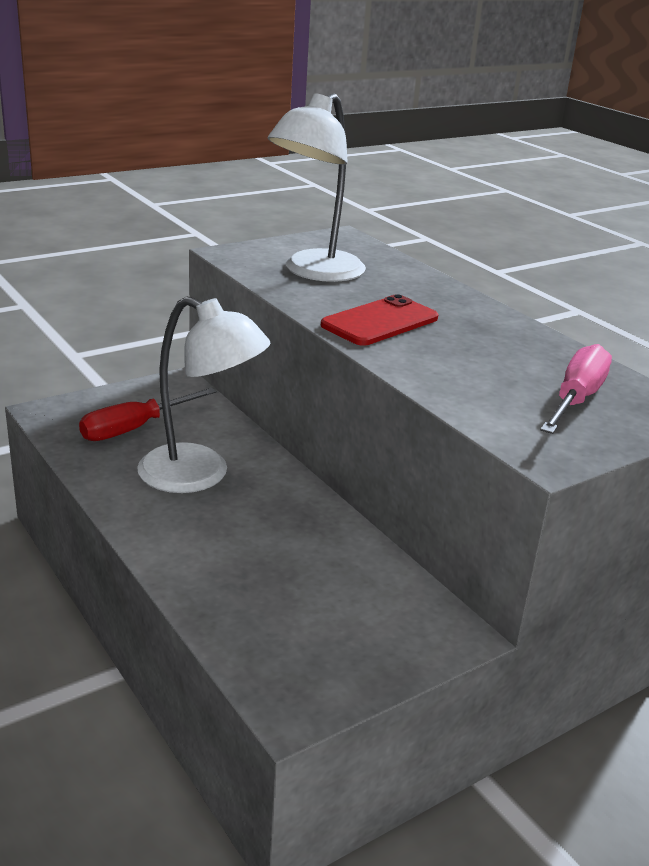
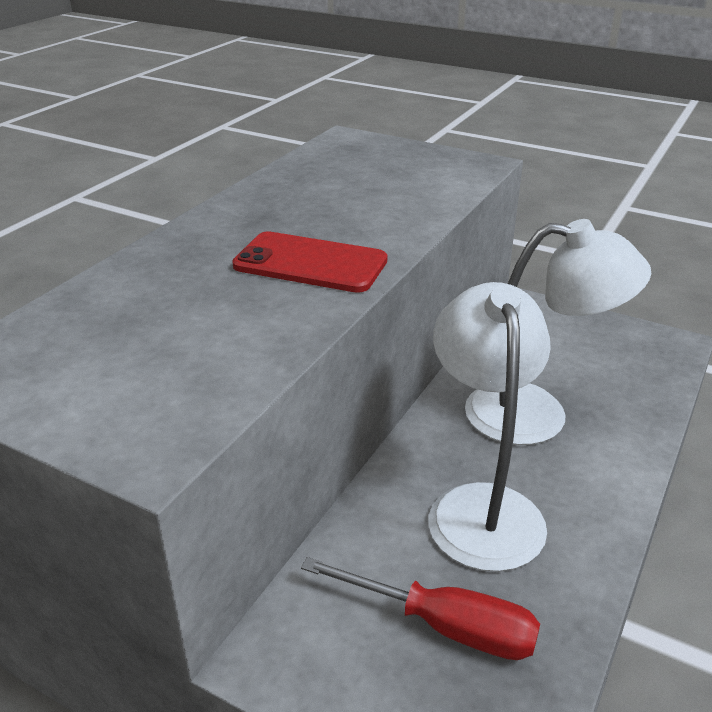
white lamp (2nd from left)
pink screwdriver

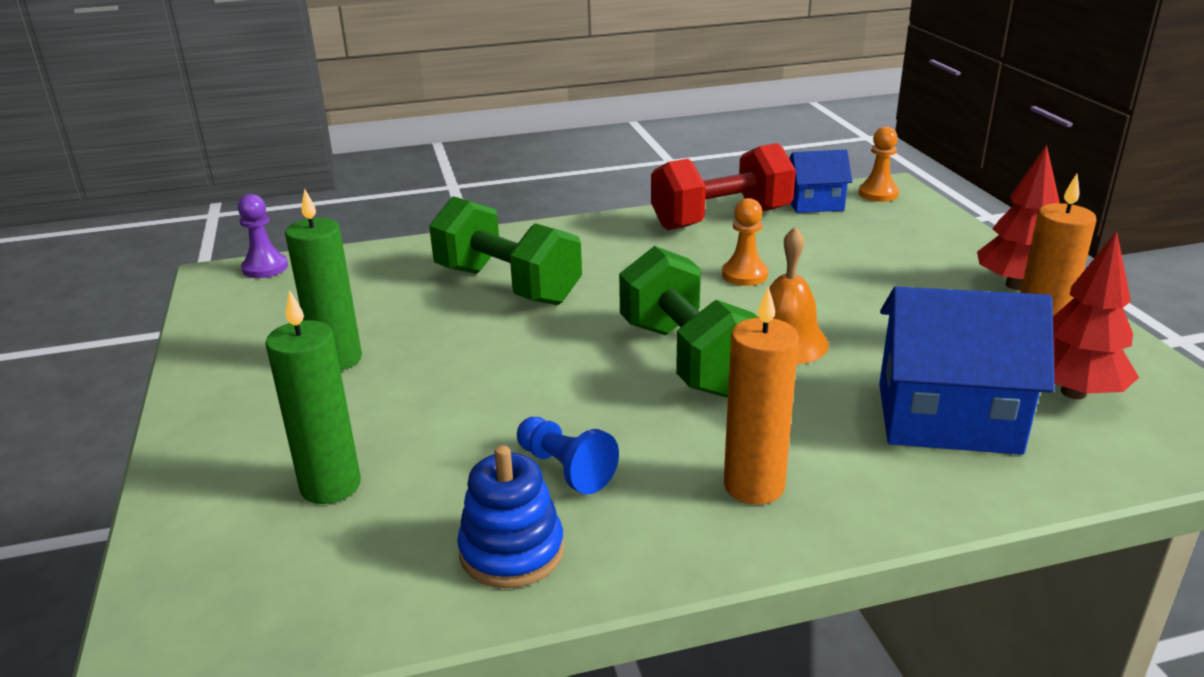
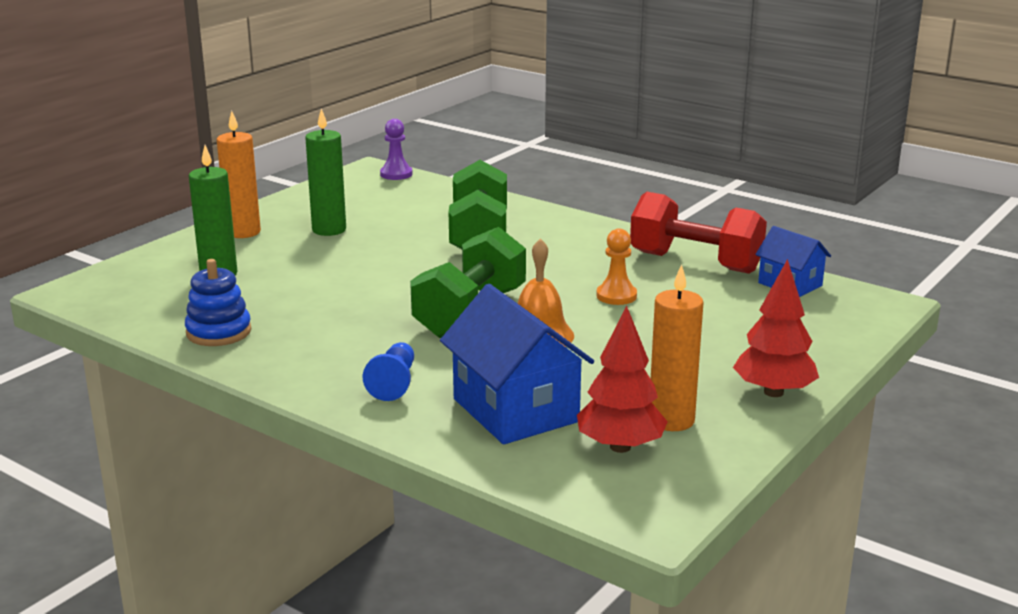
orange candle (1st from left)
blue pawn
orange pawn (2nd from left in the first image)

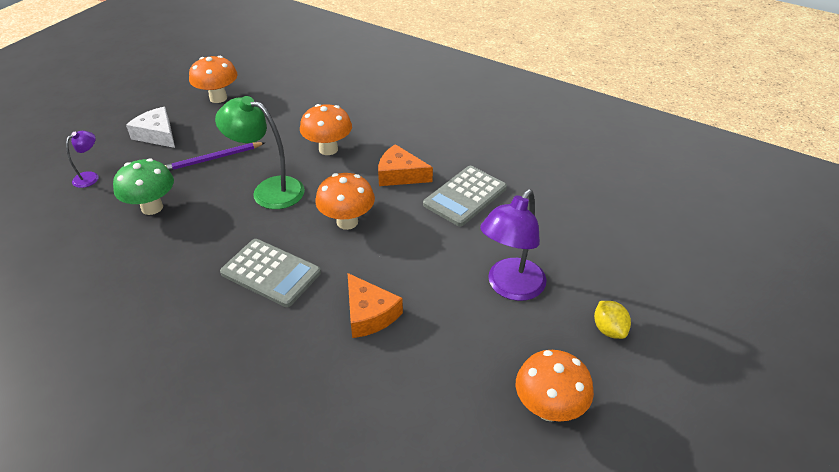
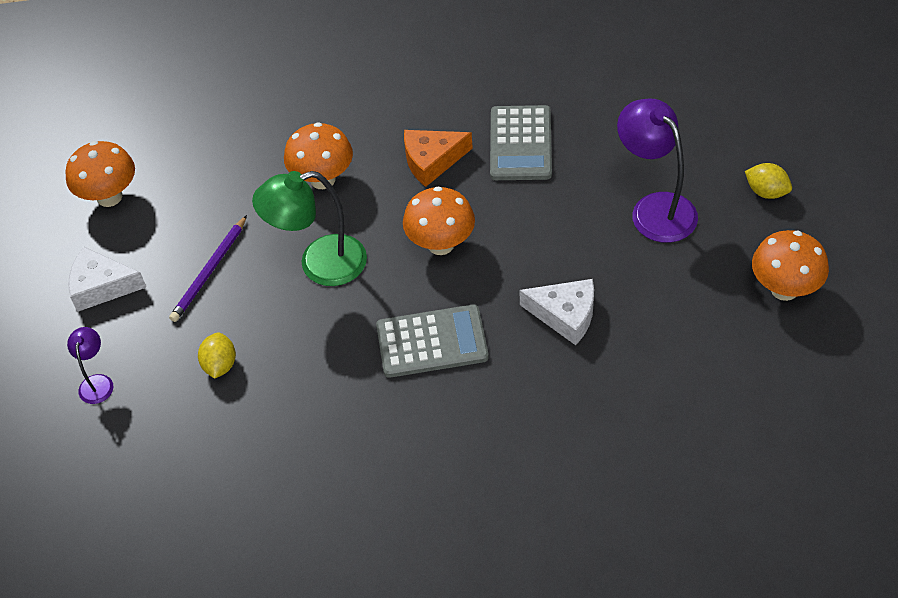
yellow lemon (1st from left)
white cheese (2nd from left)
purple lamp (2nd from left)

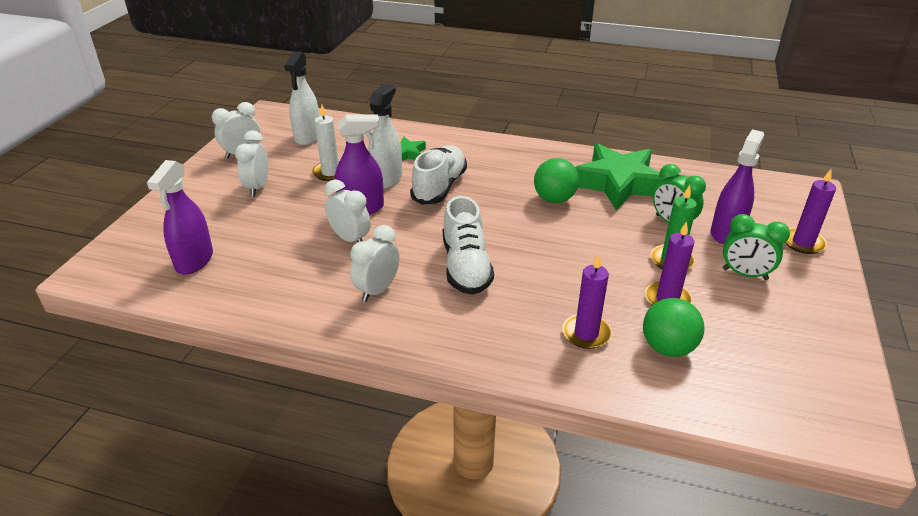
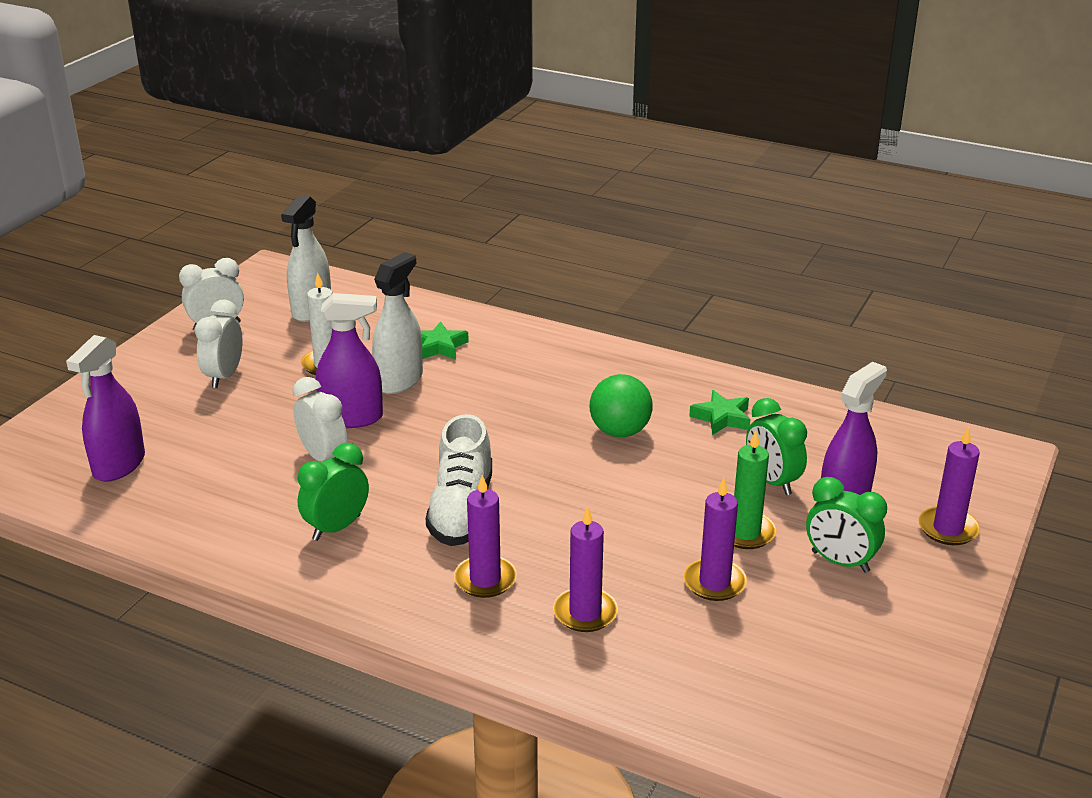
green clock (1st from left)
purple candle (1st from left)
green star (2nd from left)
white shoe (1st from left in the first image)
green ball (2nd from left in the first image)

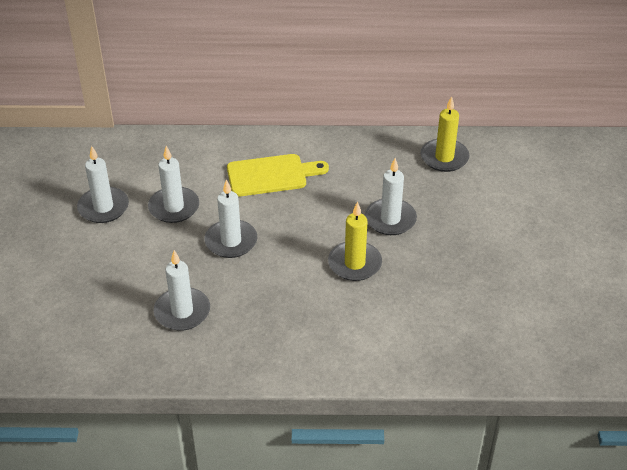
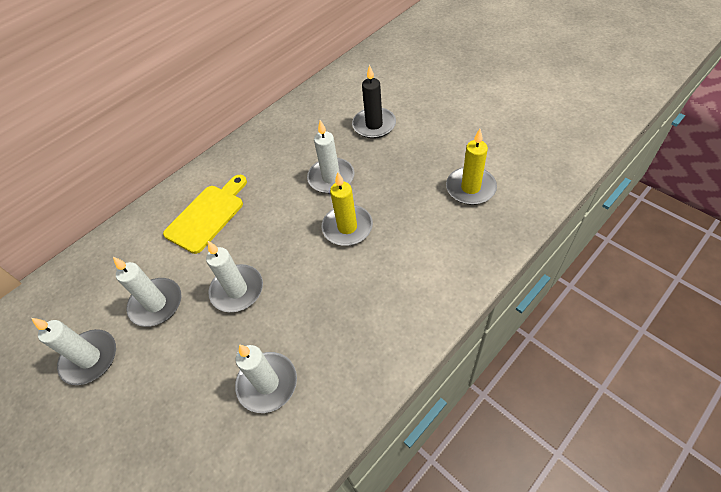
black candle
yellow candle (2nd from left)

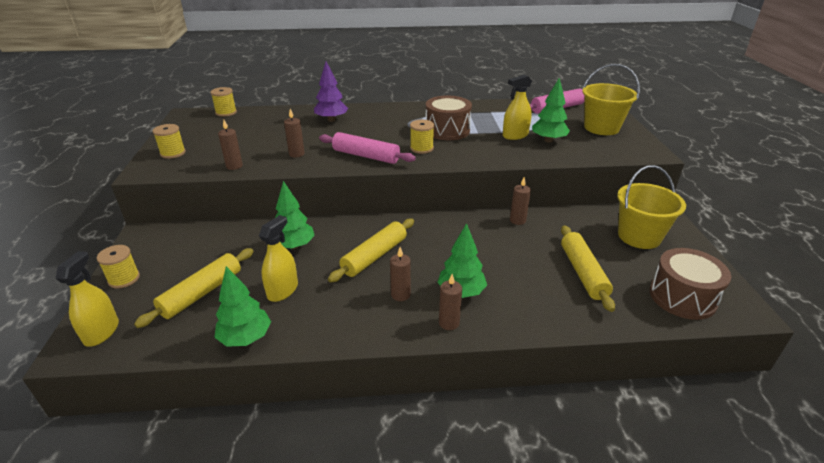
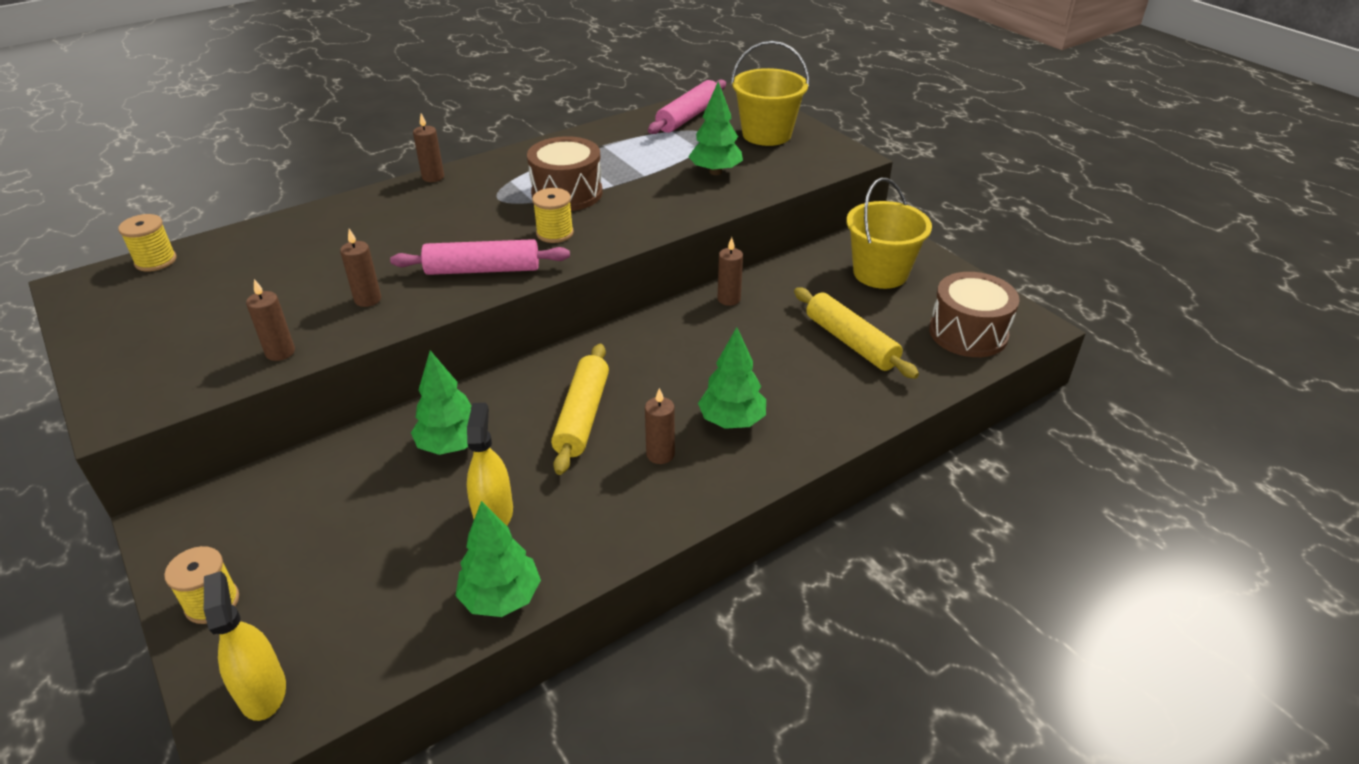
brown candle (3rd from left)
yellow rolling pin (1st from left in the first image)
yellow spool (2nd from left in the first image)
purple tree
yellow spray bottle (3rd from left in the first image)

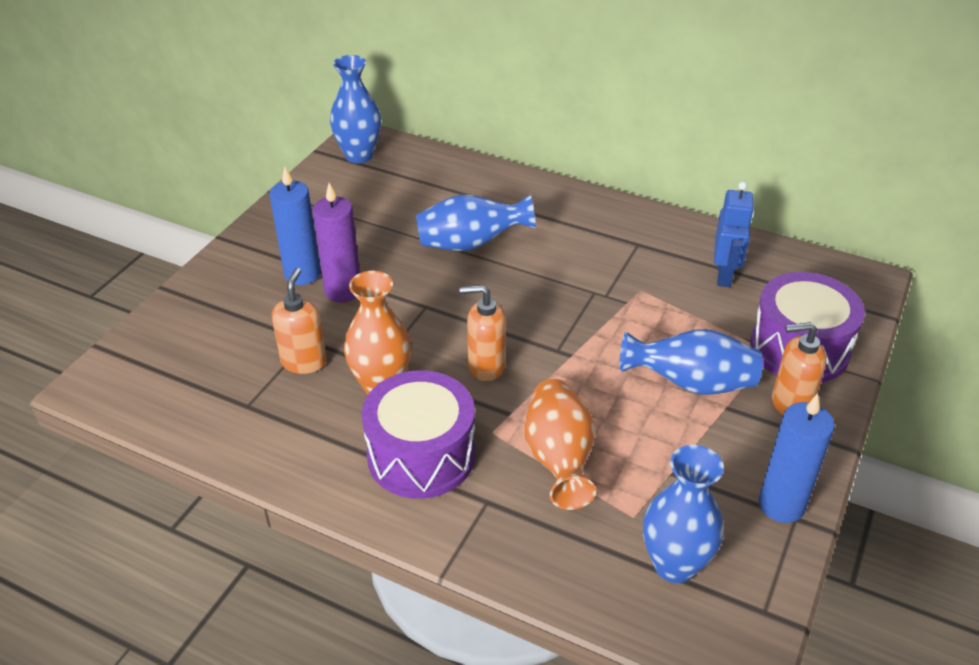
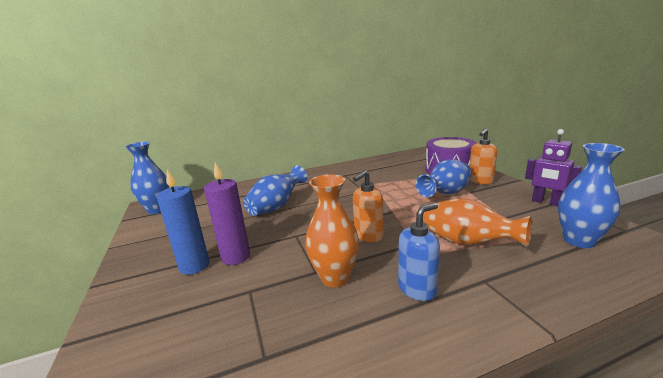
blue soap dispenser
purple robot
orange soap dispenser (1st from left in the first image)
blue robot

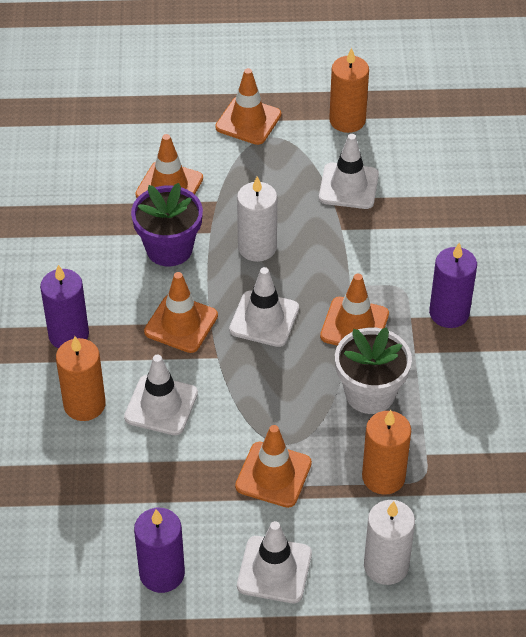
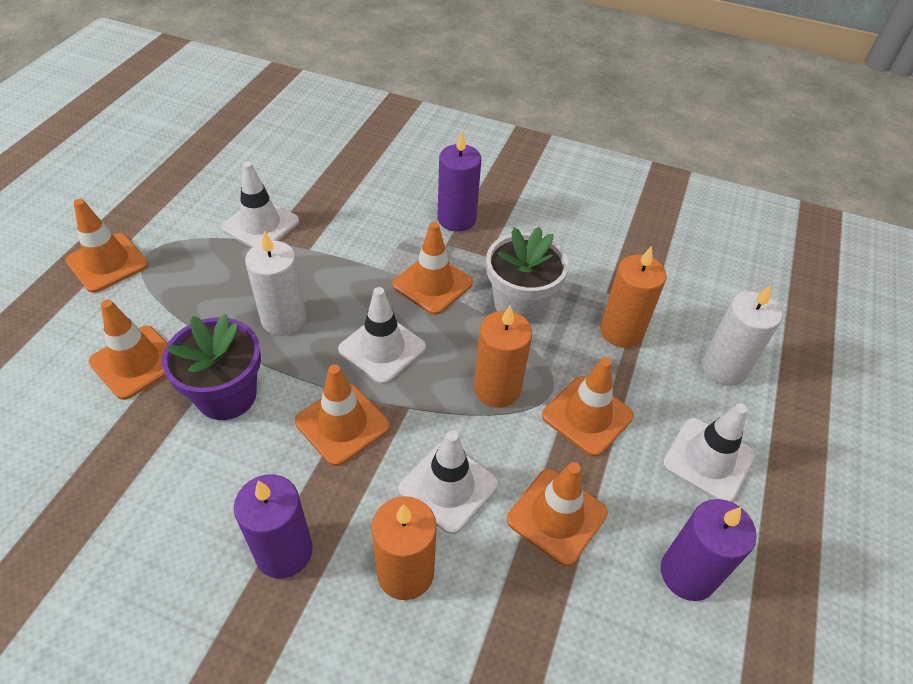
orange candle (2nd from left)
orange traffic cone (5th from left)

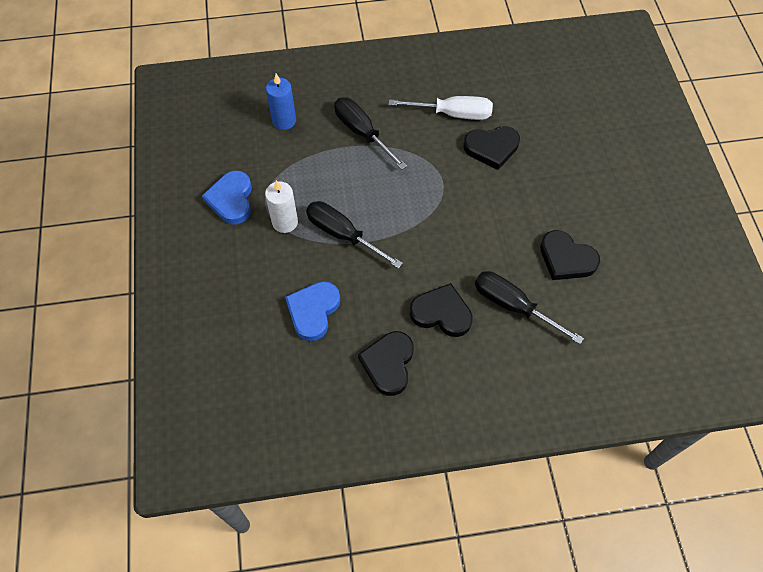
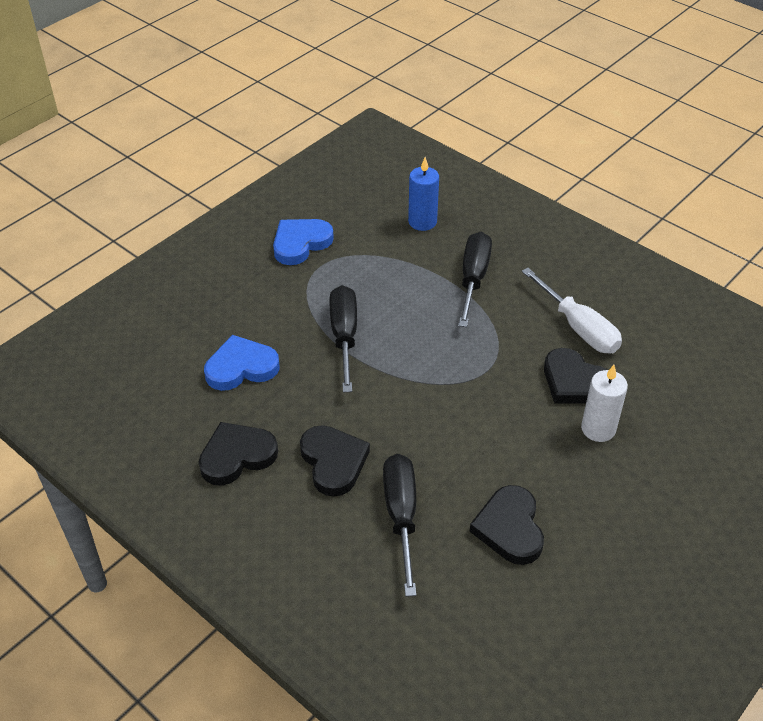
white candle

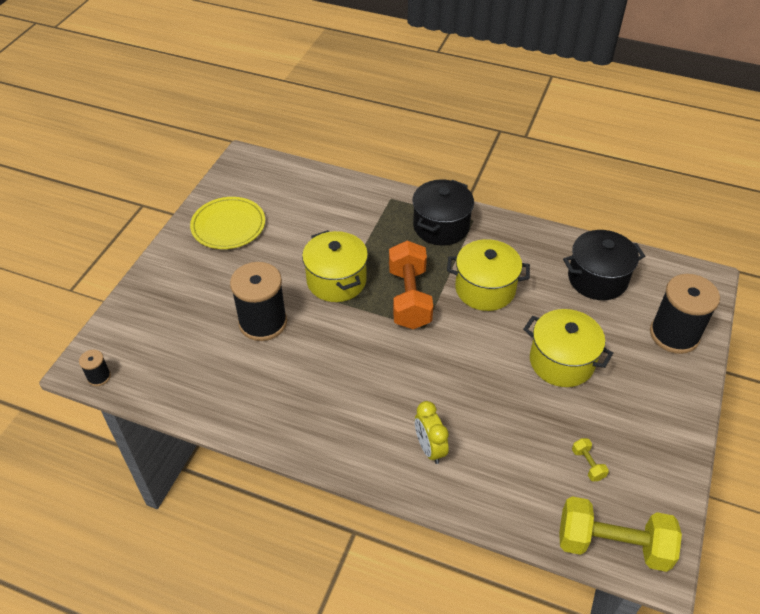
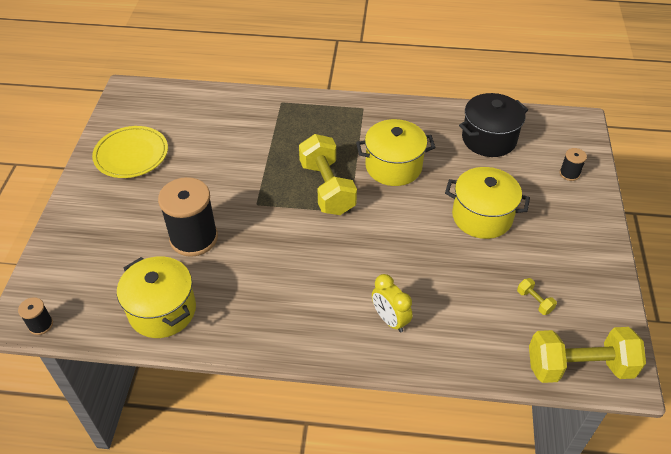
yellow pot (1st from left)
yellow dumbbell (1st from left)
black spool (3rd from left)
black pot (1st from left in the first image)

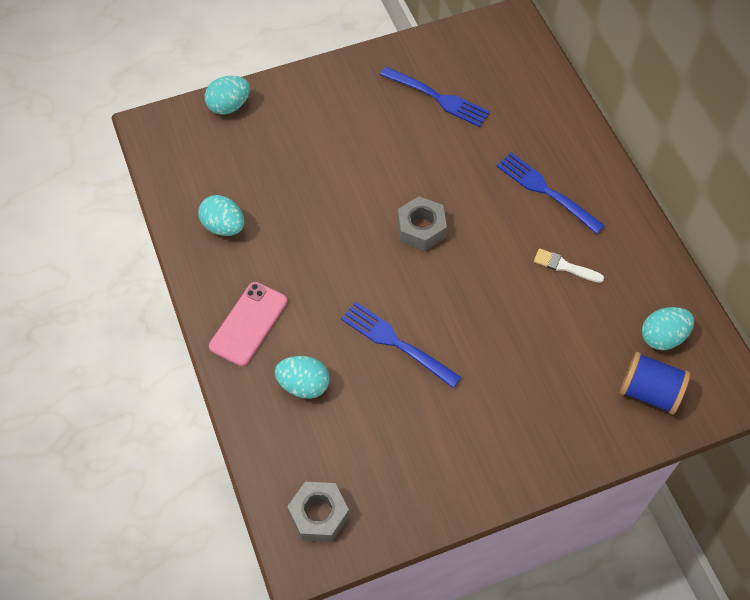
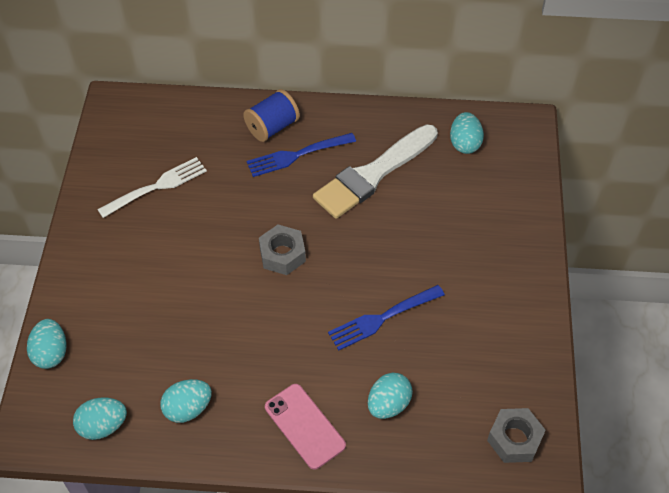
turquoise egg (2nd from left)
white fork
blue spool
white brush

